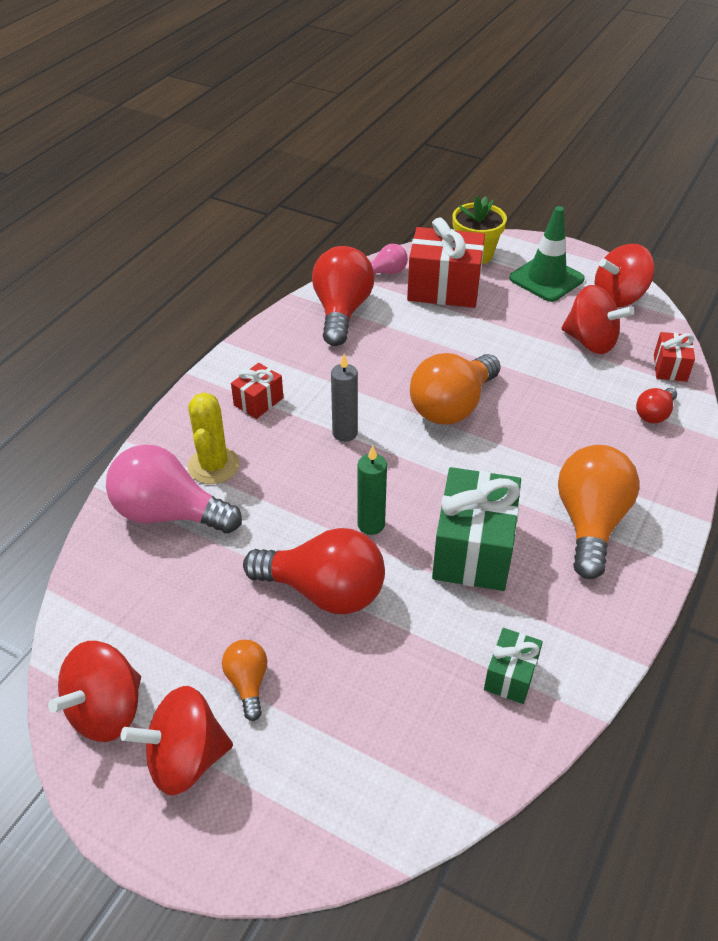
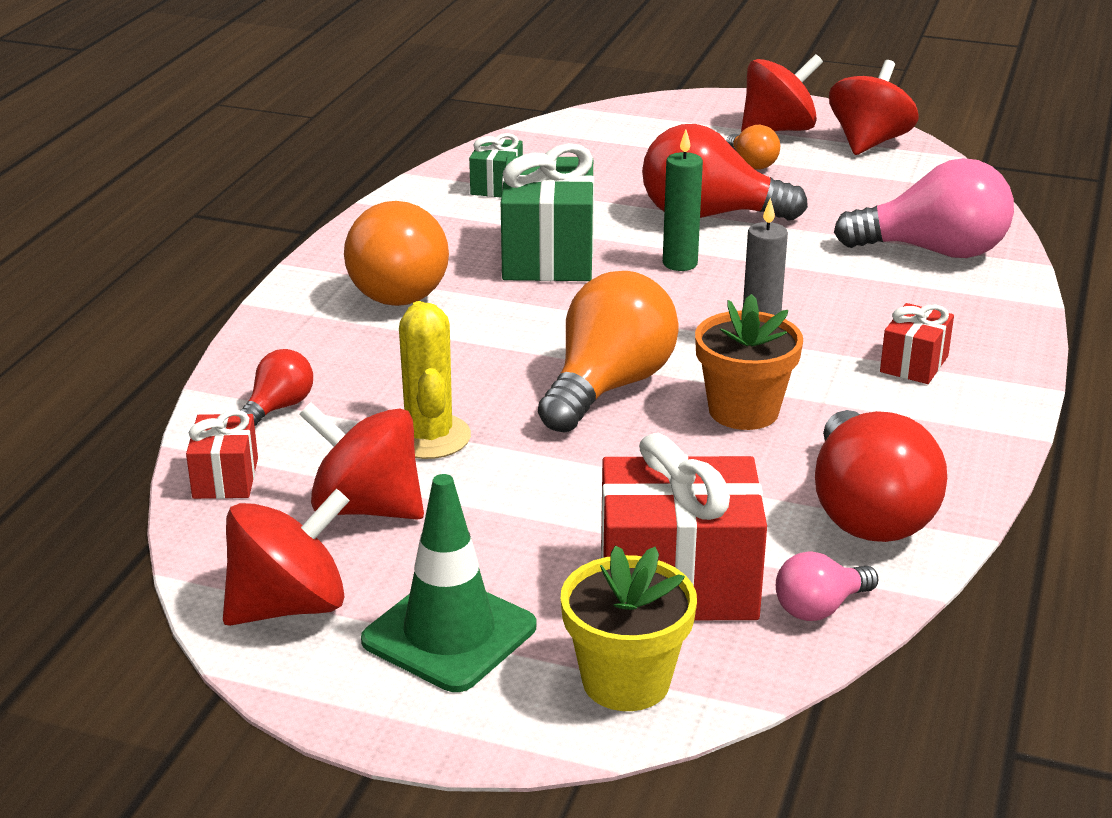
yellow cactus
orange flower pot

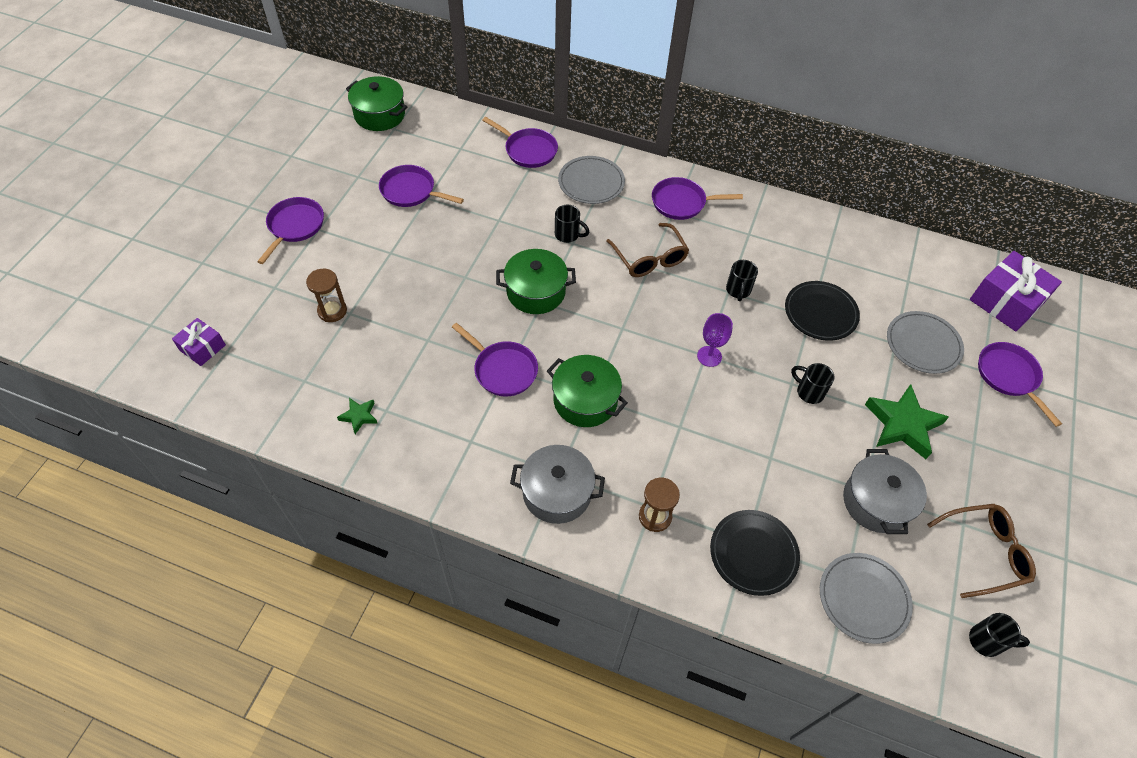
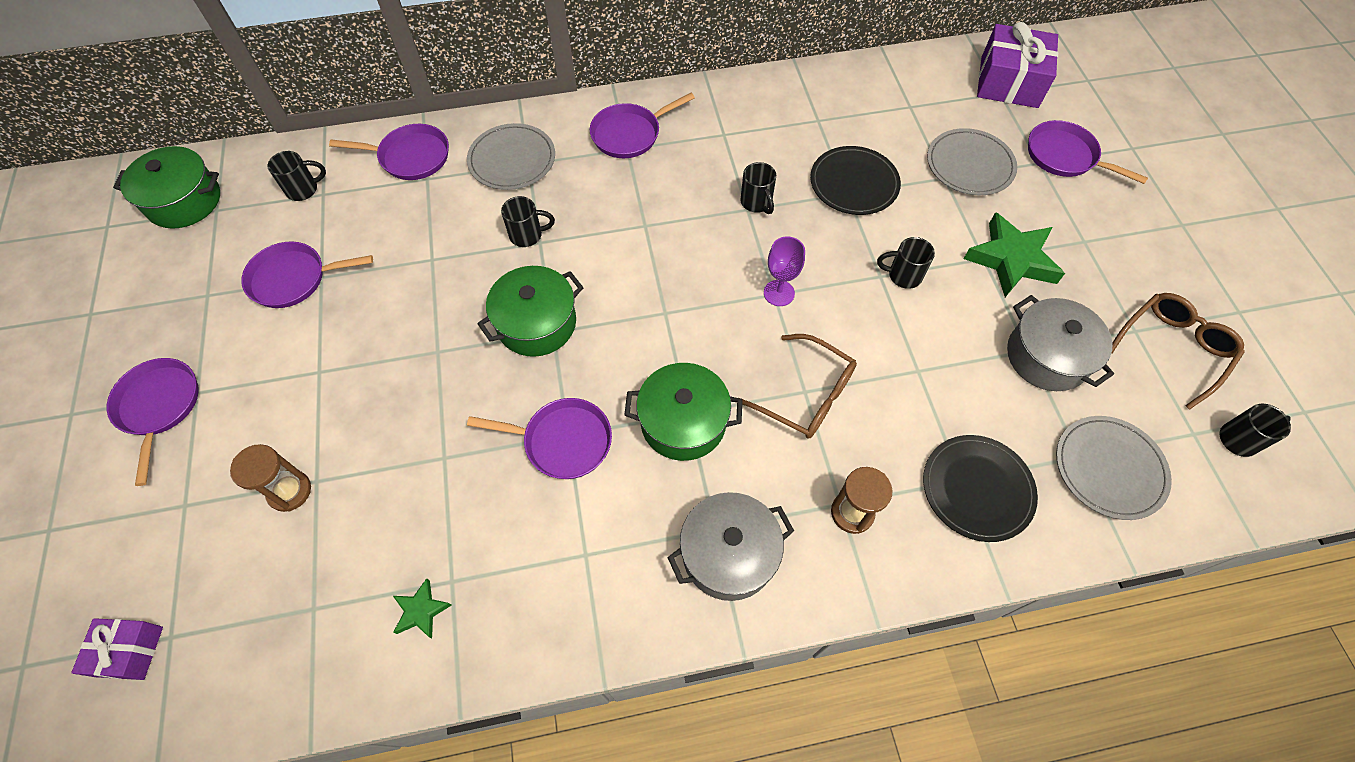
black mug (1st from left)
brown glasses (1st from left)

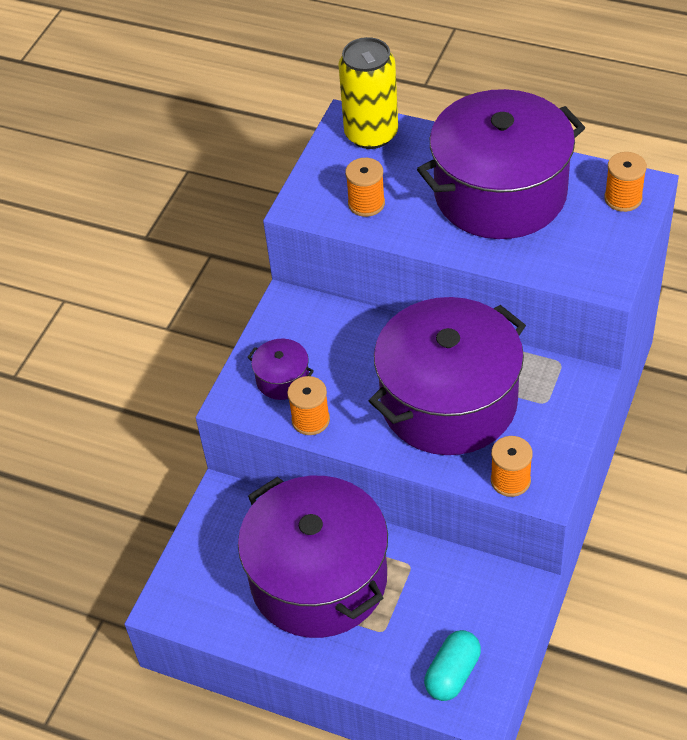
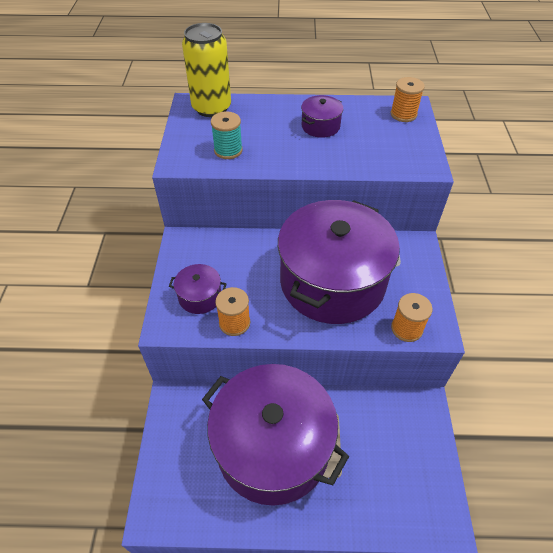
turquoise spool
purple pot (3rd from left)
turquoise capsule

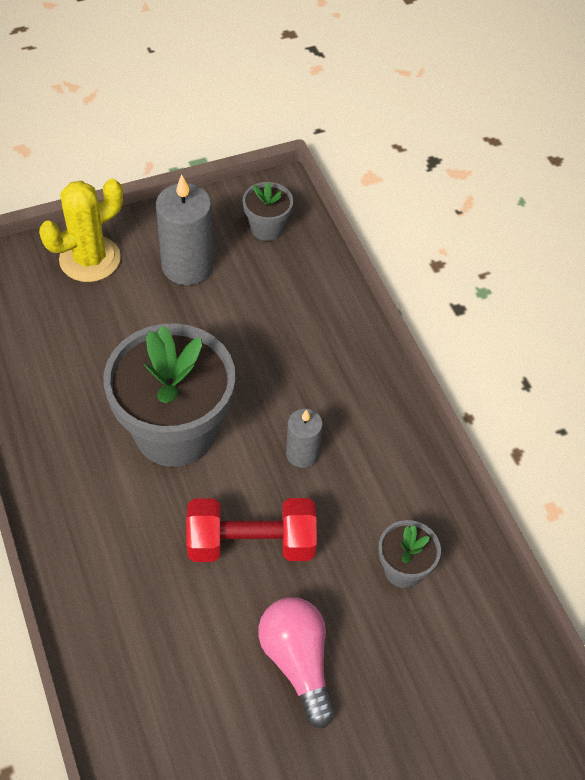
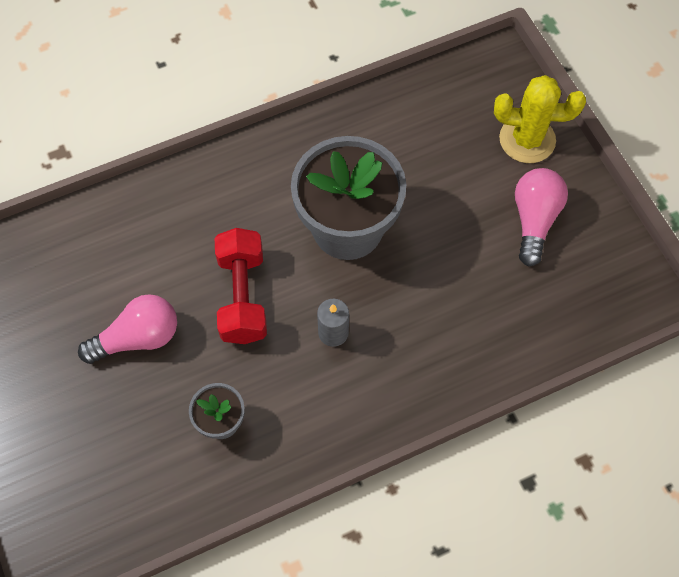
yellow cactus
pink light bulb (2nd from left)
grey flower pot (2nd from left in the first image)

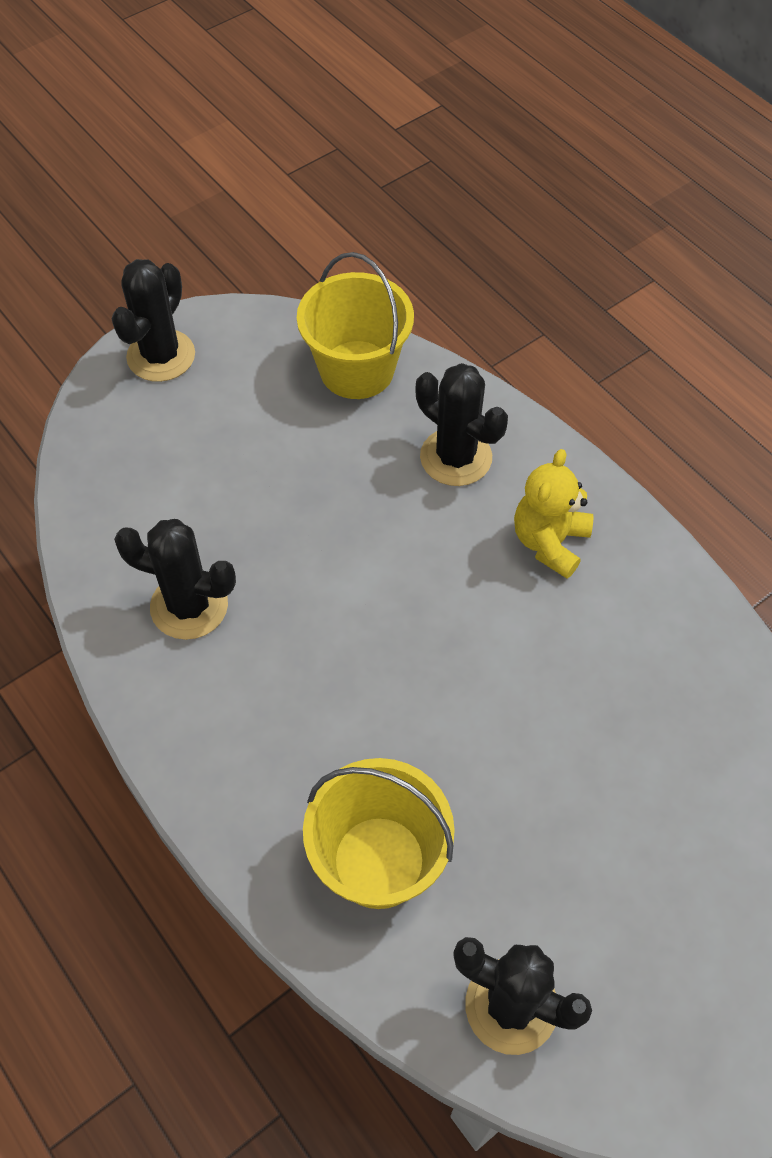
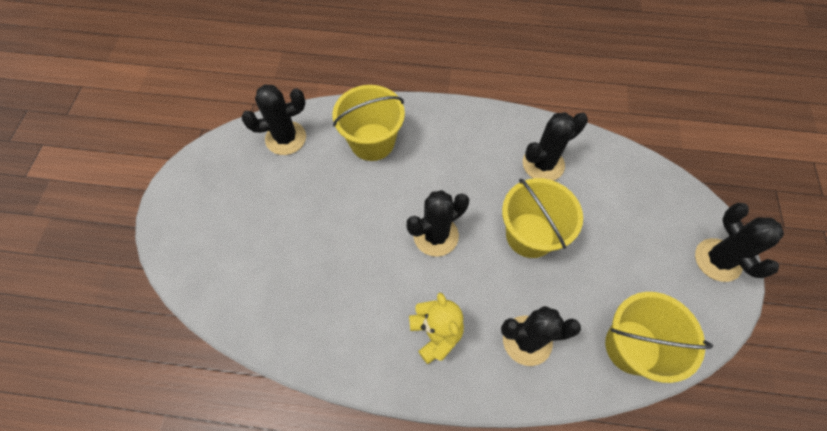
black cactus (2nd from left)
yellow bucket (2nd from left)

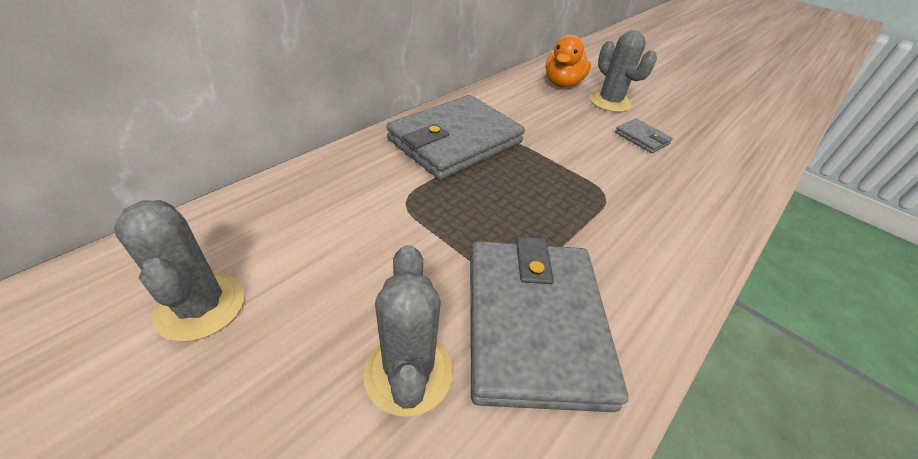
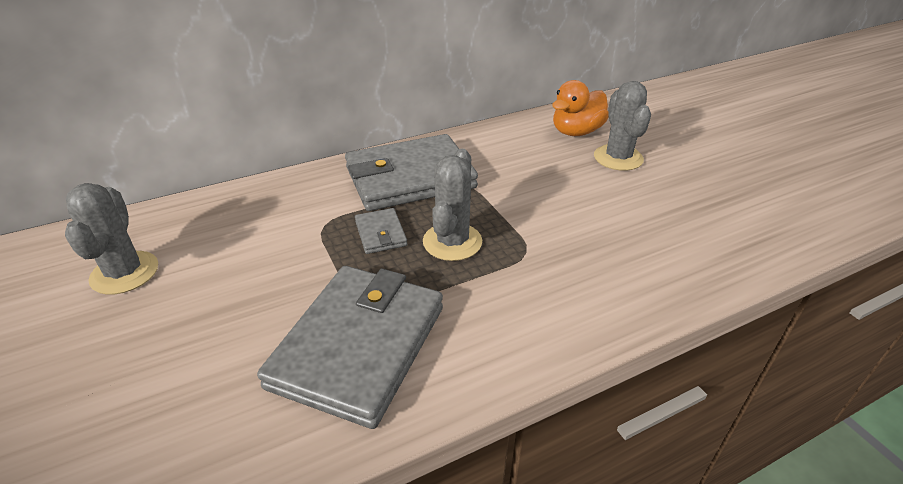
grey wallet (2nd from left)
grey cactus (2nd from left)

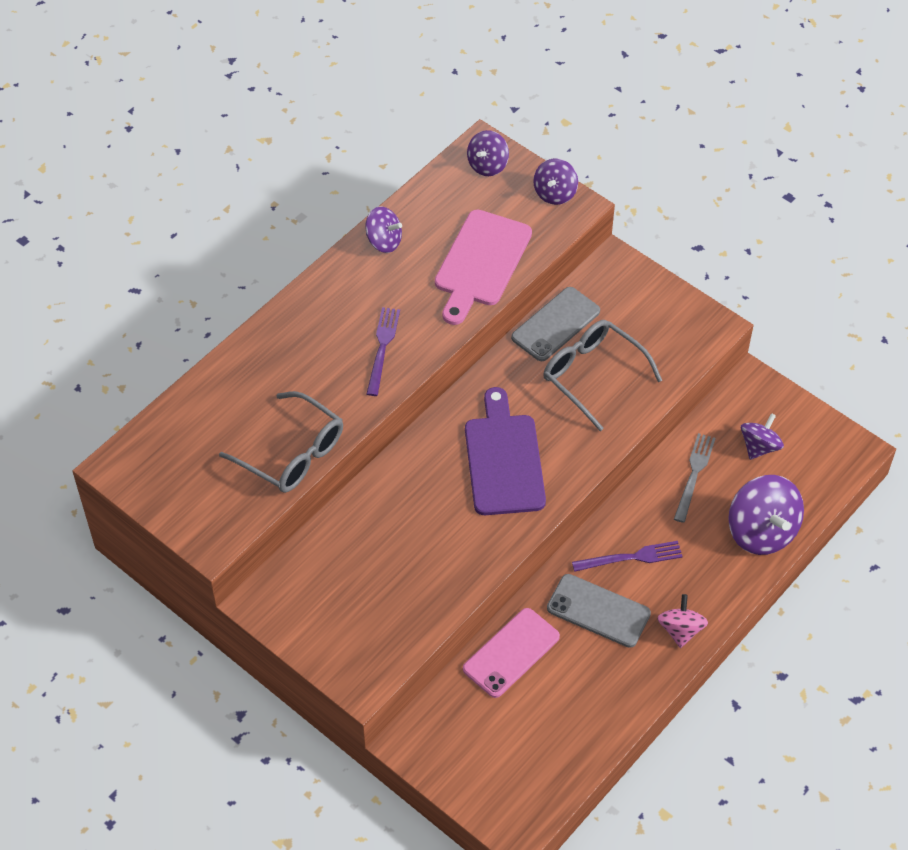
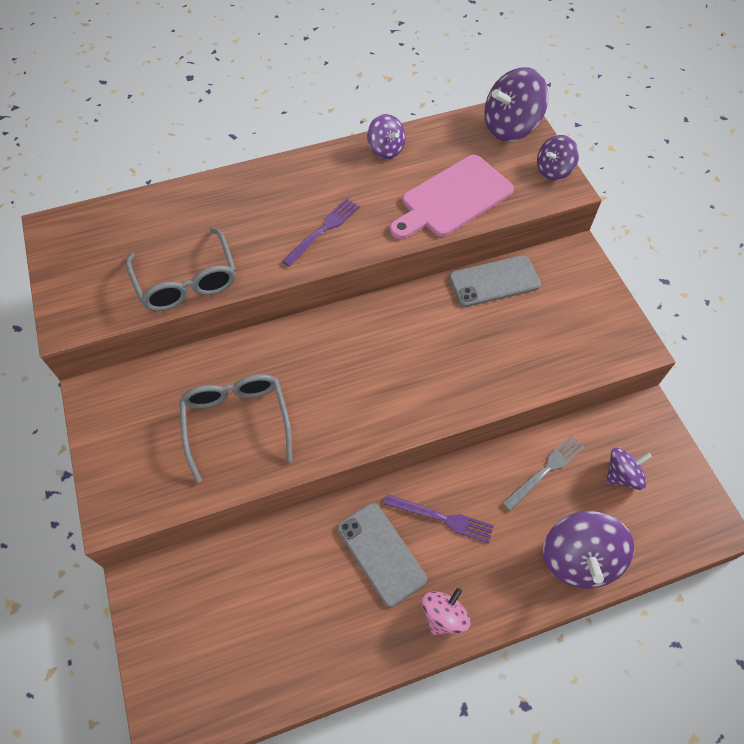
grey glasses (2nd from left)
purple spinning top (2nd from left)
pink phone
purple cutting board

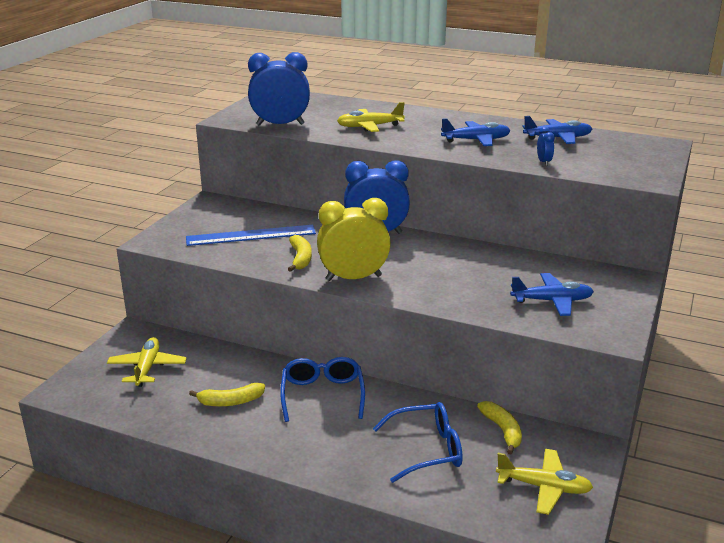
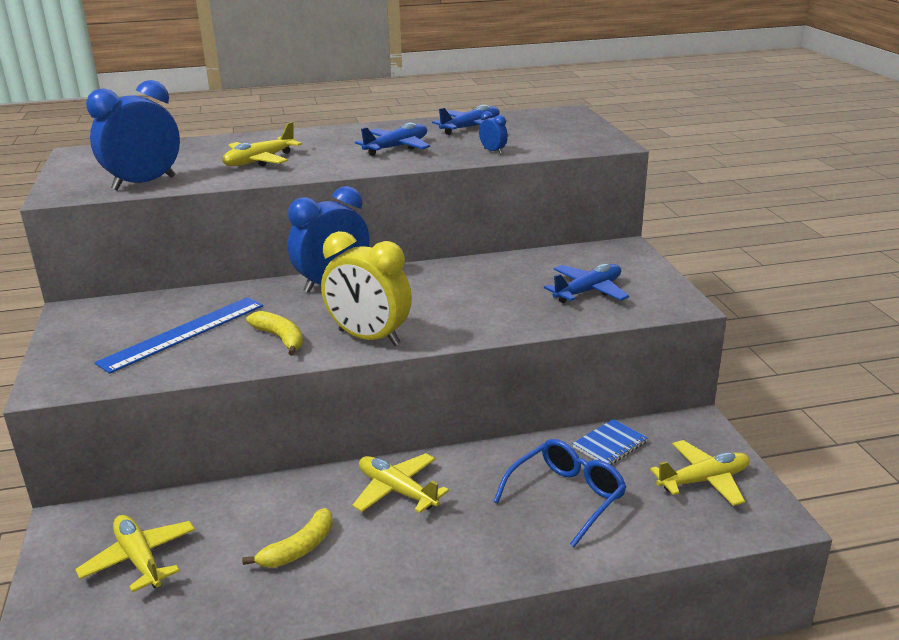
yellow clock
yellow plane (3rd from left)
blue notebook

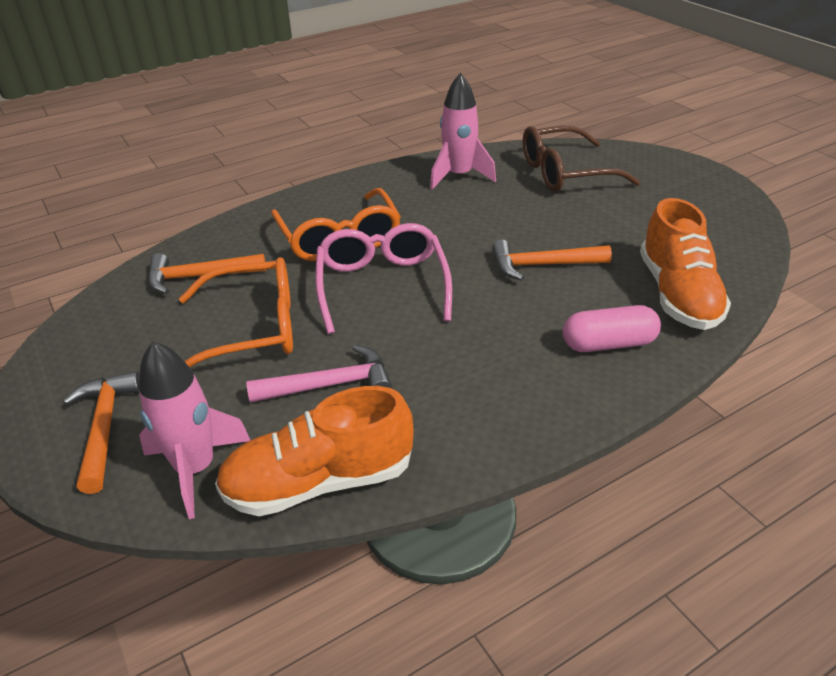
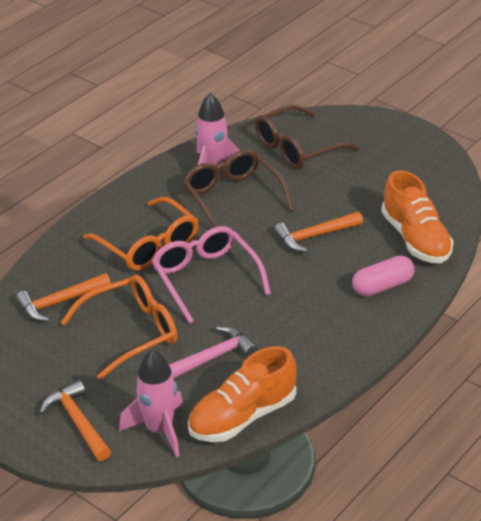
brown glasses (1st from left)

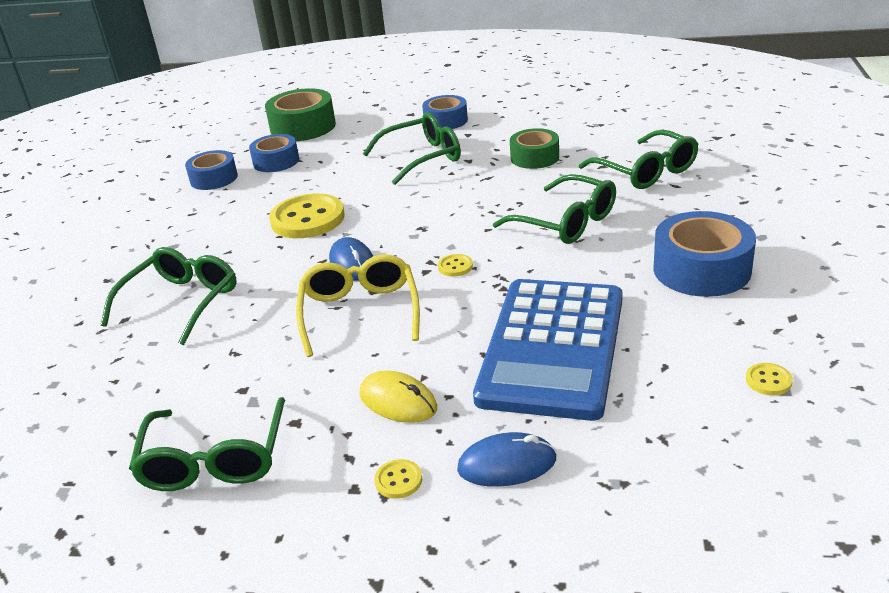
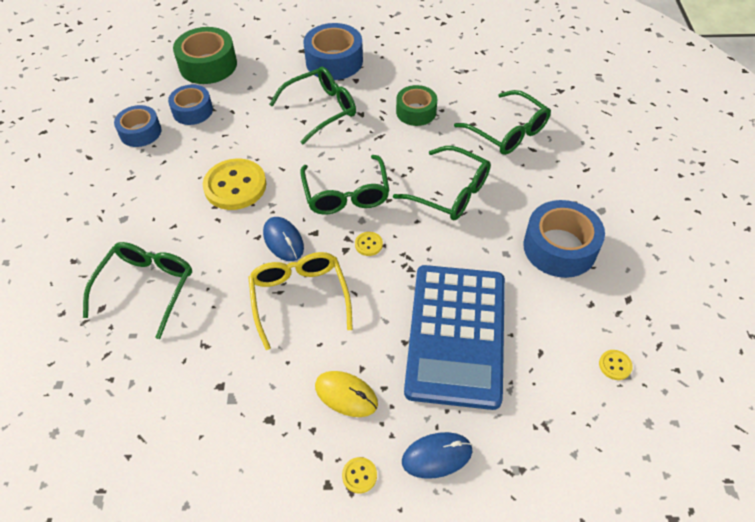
green glasses (3rd from left)
blue tape (3rd from left)

